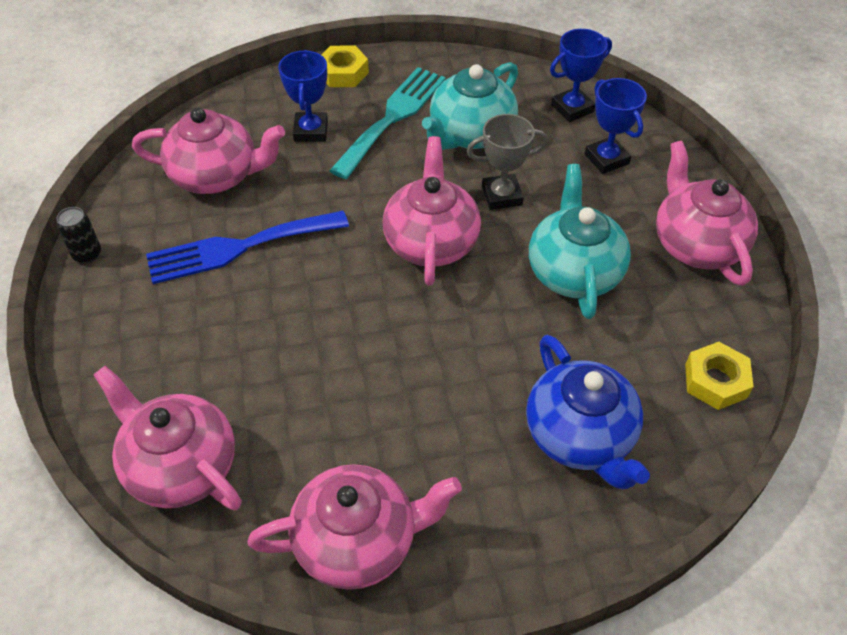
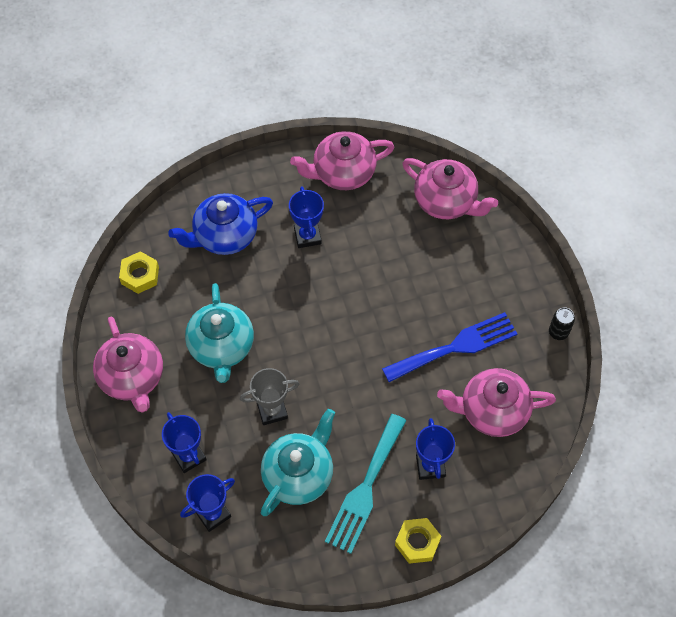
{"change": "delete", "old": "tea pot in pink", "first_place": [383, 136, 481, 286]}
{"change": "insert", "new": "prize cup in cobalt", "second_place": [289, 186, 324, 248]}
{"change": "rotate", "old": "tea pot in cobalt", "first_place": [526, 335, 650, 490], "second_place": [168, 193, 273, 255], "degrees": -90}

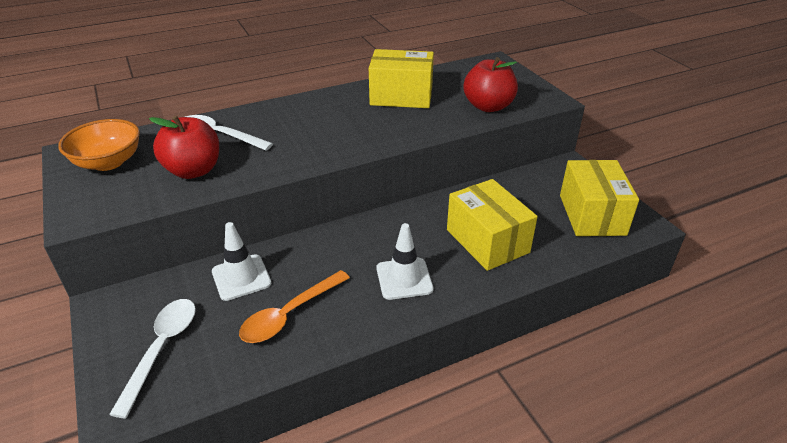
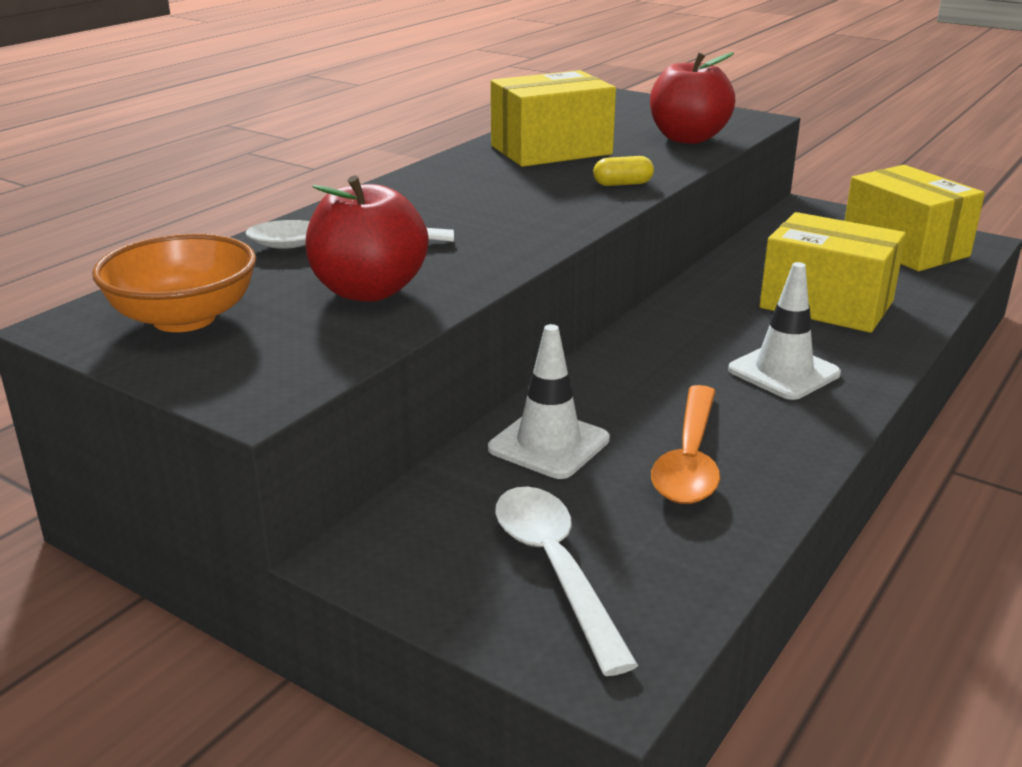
{"change": "insert", "new": "pill in bright yellow", "second_place": [593, 156, 654, 186]}

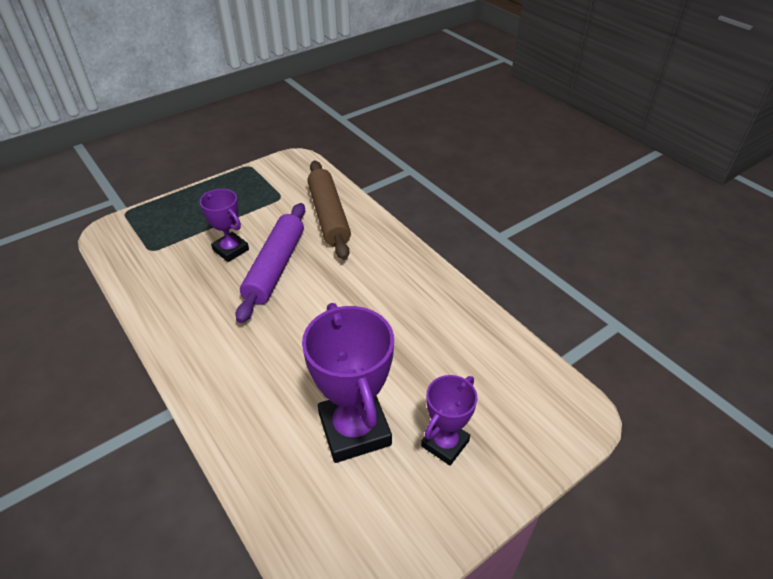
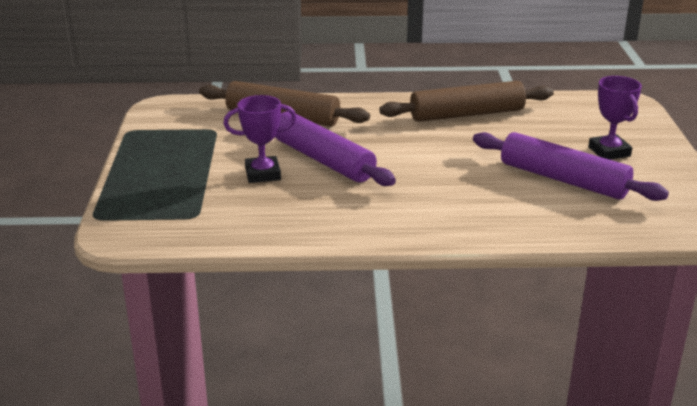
{"change": "insert", "new": "dough roller in russet", "second_place": [379, 81, 554, 122]}
{"change": "replace", "old": "prize cup in violet", "new": "dough roller in violet", "first_place": [302, 303, 394, 463], "second_place": [473, 132, 669, 201]}

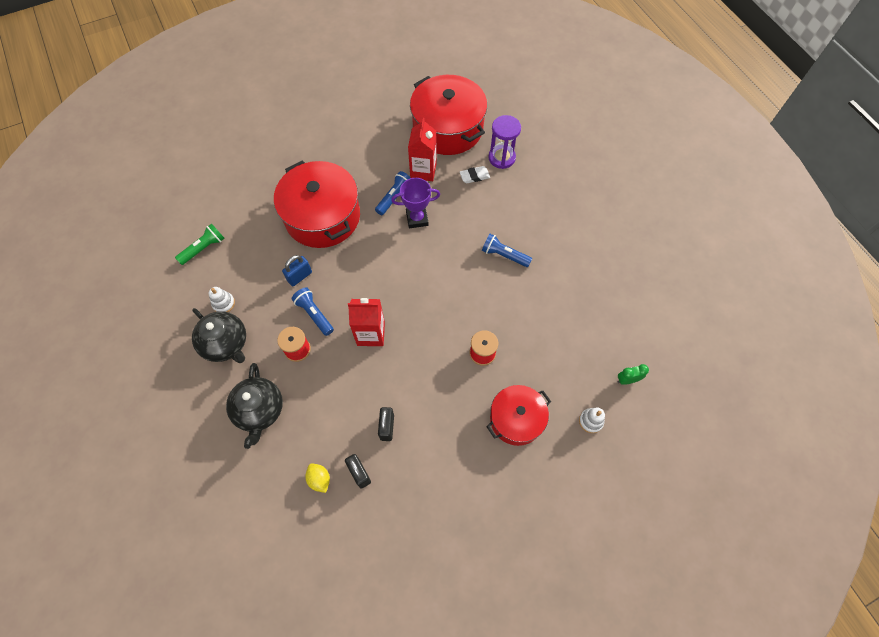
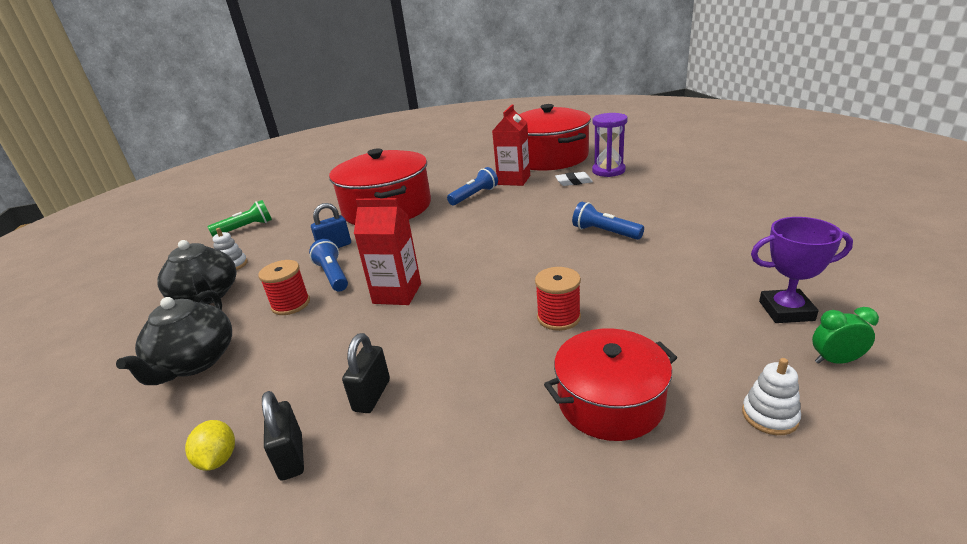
{"change": "move", "old": "prize cup in violet", "first_place": [391, 178, 440, 228], "second_place": [751, 217, 853, 323]}

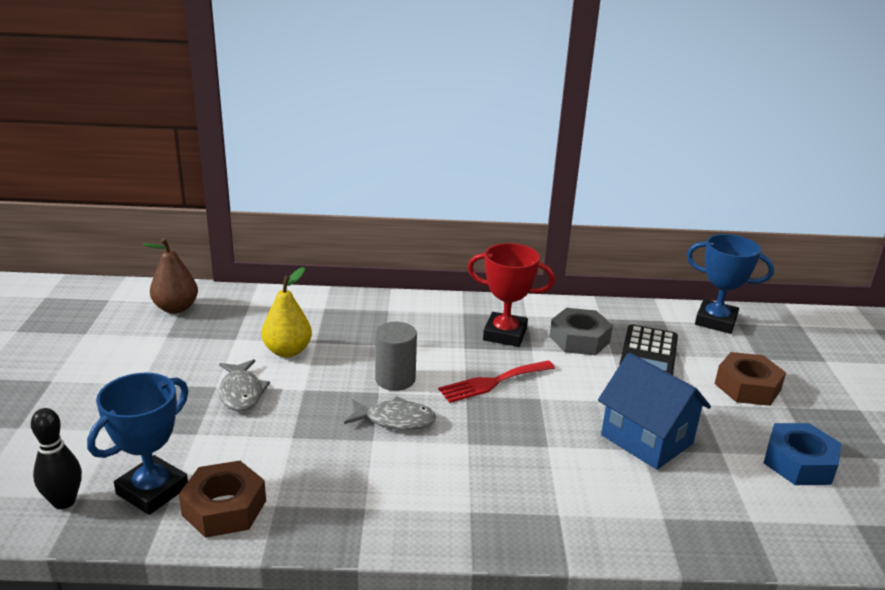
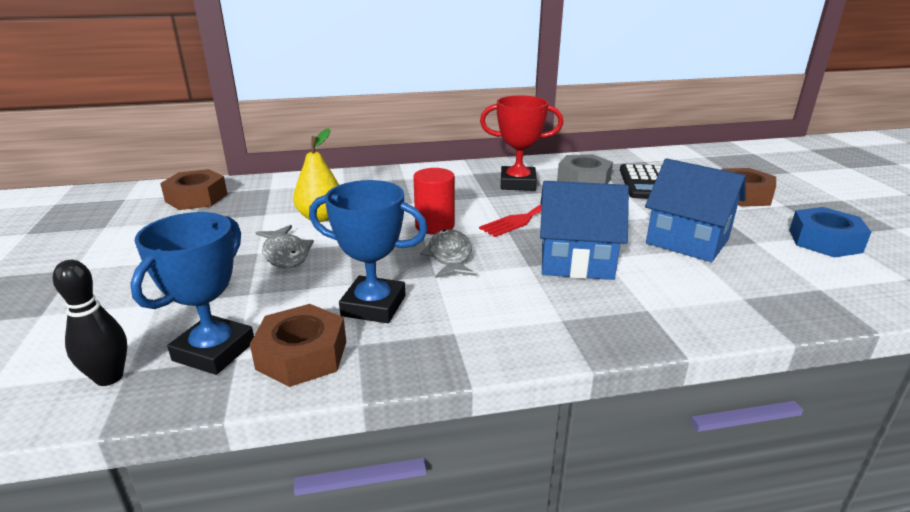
{"change": "insert", "new": "cottage in cobalt", "second_place": [540, 181, 629, 280]}
{"change": "move", "old": "prize cup in cobalt", "first_place": [687, 234, 774, 334], "second_place": [309, 180, 428, 323]}
{"change": "replace", "old": "toy pear in russet", "new": "nut in russet", "first_place": [143, 238, 198, 313], "second_place": [160, 169, 228, 210]}
{"change": "recolor", "old": "cylinder in ash-grey", "new": "cylinder in scarlet", "first_place": [375, 322, 417, 391], "second_place": [413, 168, 455, 235]}
{"change": "rotate", "old": "toy fish in ash-grey", "first_place": [344, 396, 436, 430], "second_place": [420, 229, 476, 278], "degrees": -90}

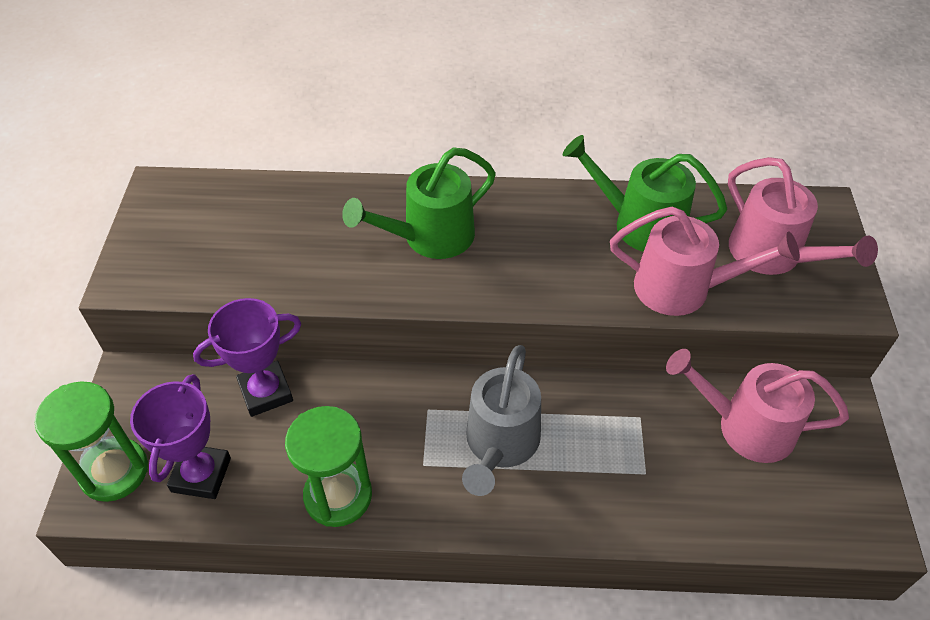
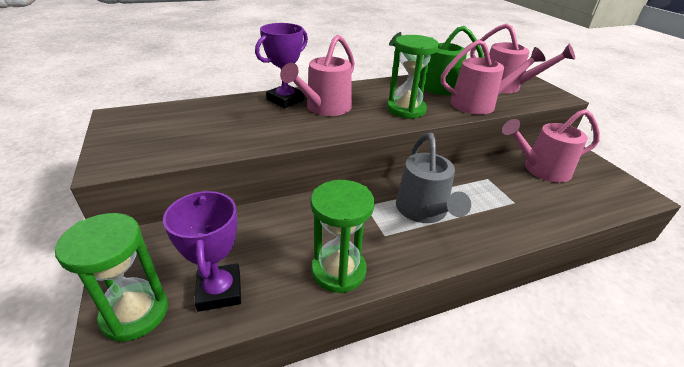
{"change": "insert", "new": "sandglass in emerald", "second_place": [387, 35, 439, 119]}
{"change": "move", "old": "prize cup in violet", "first_place": [193, 298, 301, 417], "second_place": [255, 23, 308, 108]}
{"change": "recolor", "old": "watering pot in emerald", "new": "watering pot in pink", "first_place": [342, 148, 496, 259], "second_place": [280, 35, 355, 116]}

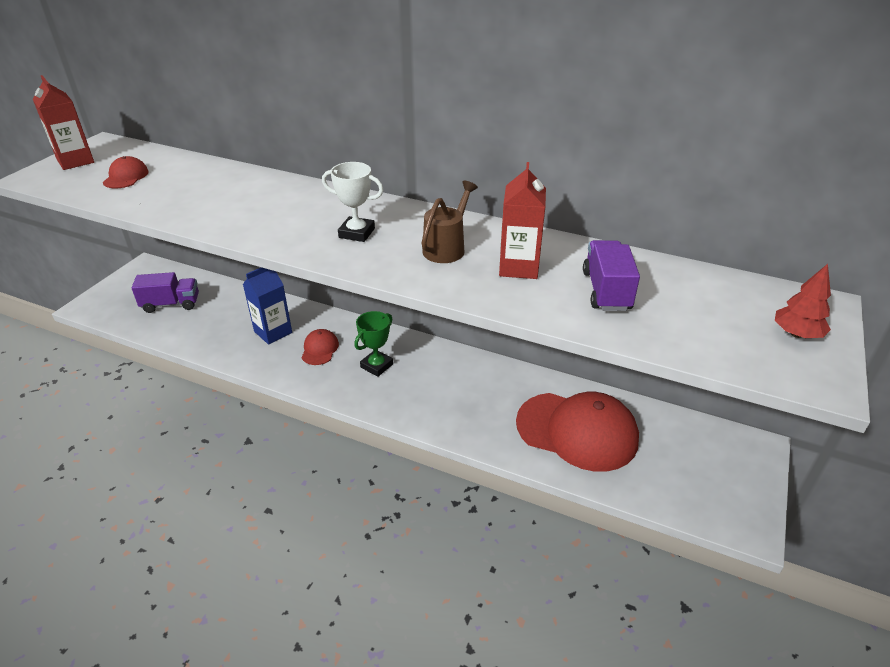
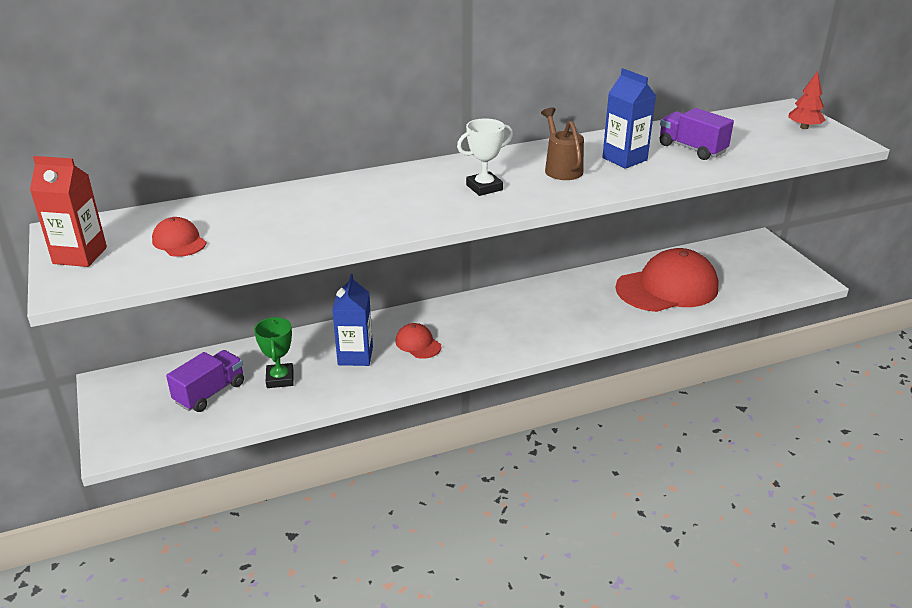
{"change": "move", "old": "prize cup in emerald", "first_place": [354, 311, 393, 377], "second_place": [254, 317, 294, 388]}
{"change": "recolor", "old": "carton in scarlet", "new": "carton in cobalt", "first_place": [499, 162, 546, 279], "second_place": [602, 68, 656, 169]}

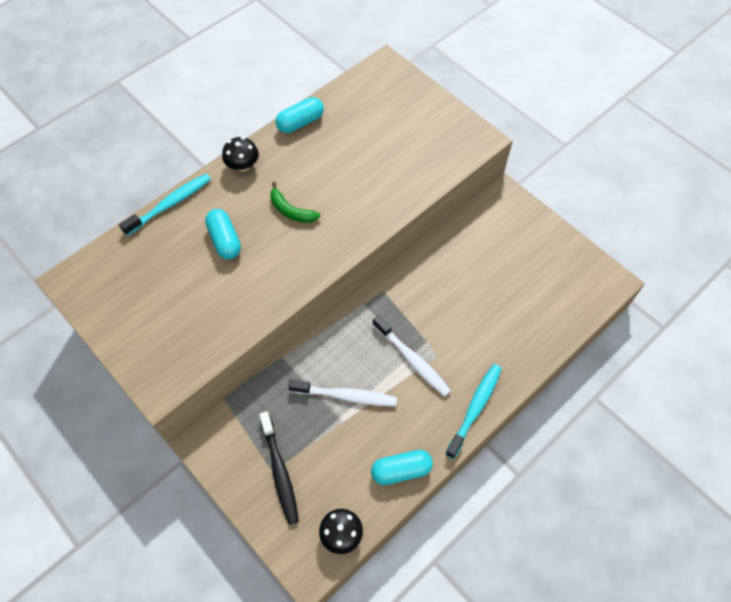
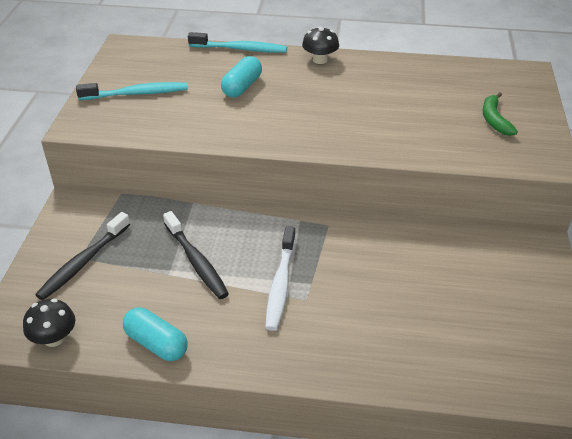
{"change": "delete", "old": "pill in aqua", "first_place": [275, 97, 324, 133]}
{"change": "move", "old": "banana in emerald", "first_place": [270, 182, 320, 223], "second_place": [482, 92, 518, 136]}
{"change": "move", "old": "dental brush in aqua", "first_place": [446, 364, 502, 459], "second_place": [76, 82, 188, 100]}
{"change": "recolor", "old": "dental brush in snow-white", "new": "dental brush in jet-black", "first_place": [288, 380, 397, 406], "second_place": [163, 211, 229, 299]}

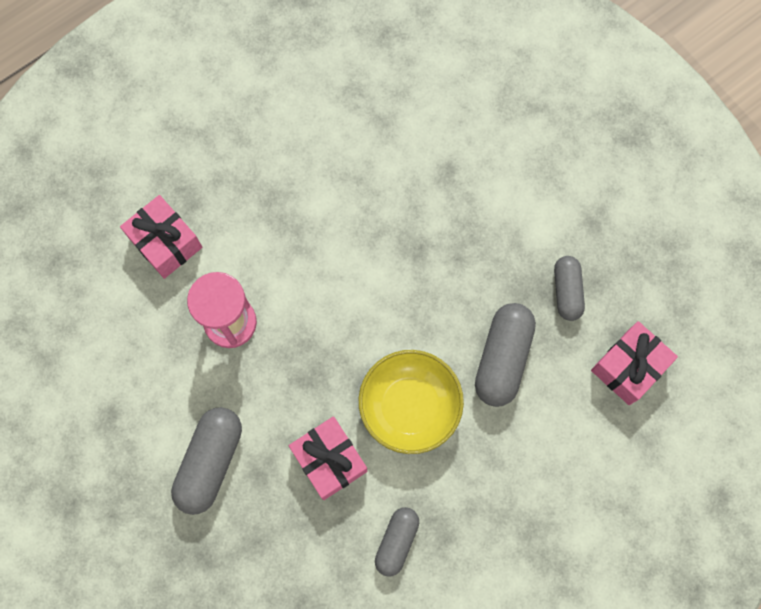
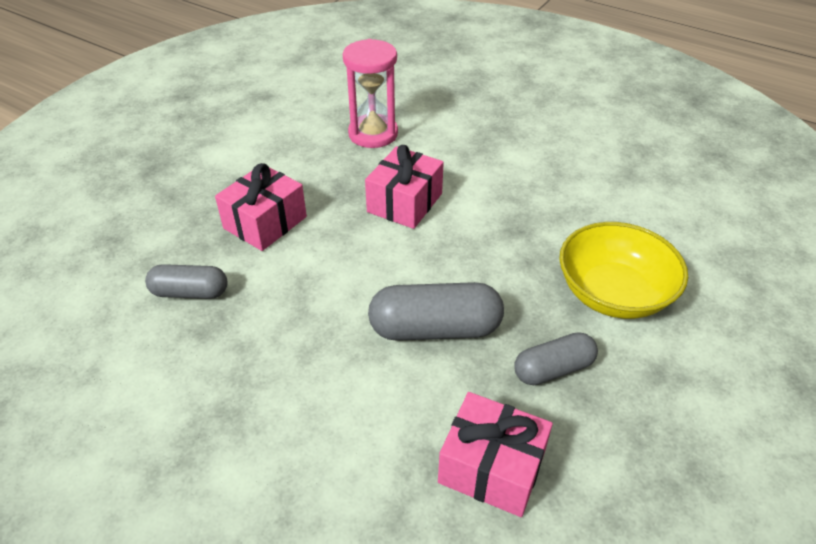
{"change": "delete", "old": "pill in ash-grey", "first_place": [171, 407, 242, 515]}
{"change": "move", "old": "present in pink", "first_place": [120, 195, 202, 279], "second_place": [365, 145, 444, 229]}
{"change": "move", "old": "deep dish in bright yellow", "first_place": [359, 350, 464, 454], "second_place": [559, 222, 688, 319]}

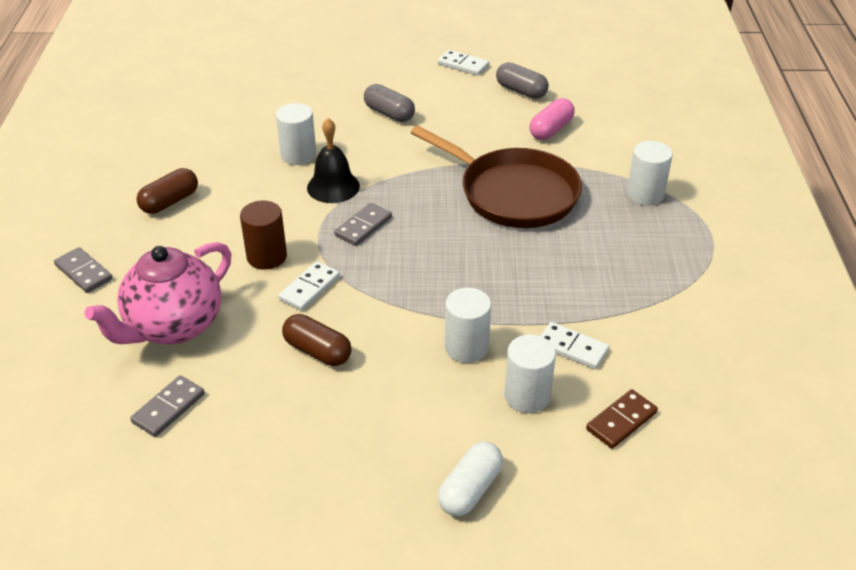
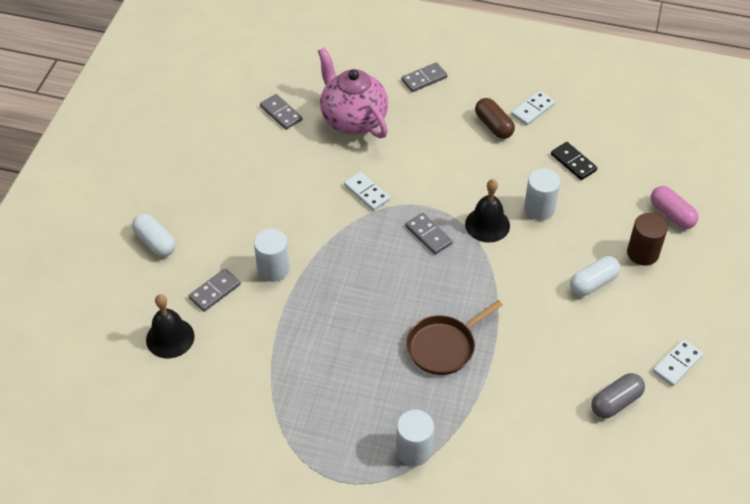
{"change": "delete", "old": "pill in russet", "first_place": [282, 314, 352, 366]}
{"change": "insert", "new": "domino in jet-black", "second_place": [551, 142, 597, 180]}
{"change": "move", "old": "cylinder in russet", "first_place": [240, 200, 287, 270], "second_place": [627, 213, 668, 266]}
{"change": "move", "old": "pill in pink", "first_place": [529, 98, 575, 140], "second_place": [651, 186, 698, 229]}
{"change": "move", "old": "domino in snow-white", "first_place": [540, 322, 609, 369], "second_place": [511, 91, 555, 126]}
{"change": "replace", "old": "cylinder in snow-white", "new": "domino in ash-grey", "first_place": [504, 334, 556, 413], "second_place": [189, 268, 241, 312]}
{"change": "replace", "old": "domino in russet", "new": "hand bell in jet-black", "first_place": [586, 389, 658, 449], "second_place": [146, 294, 195, 358]}
{"change": "recolor", "old": "pill in ash-grey", "new": "pill in snow-white", "first_place": [364, 84, 415, 122], "second_place": [570, 256, 620, 296]}
{"change": "resize", "old": "frying pan in russet", "first_place": [411, 126, 582, 228], "second_place": [406, 300, 503, 375], "factor": 0.63}

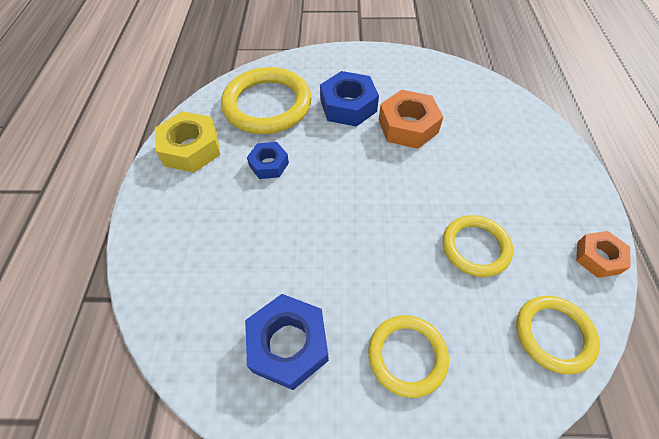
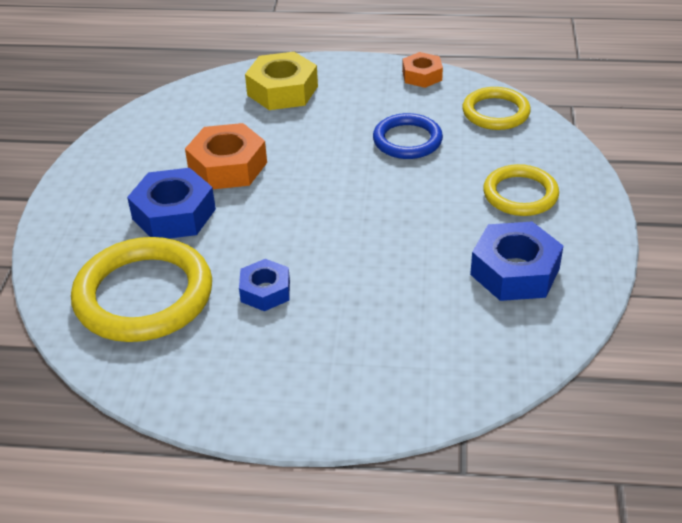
{"change": "move", "old": "nut in bright yellow", "first_place": [155, 111, 221, 173], "second_place": [245, 52, 318, 110]}
{"change": "recolor", "old": "ring in bright yellow", "new": "ring in cobalt", "first_place": [443, 215, 513, 277], "second_place": [373, 113, 443, 159]}

